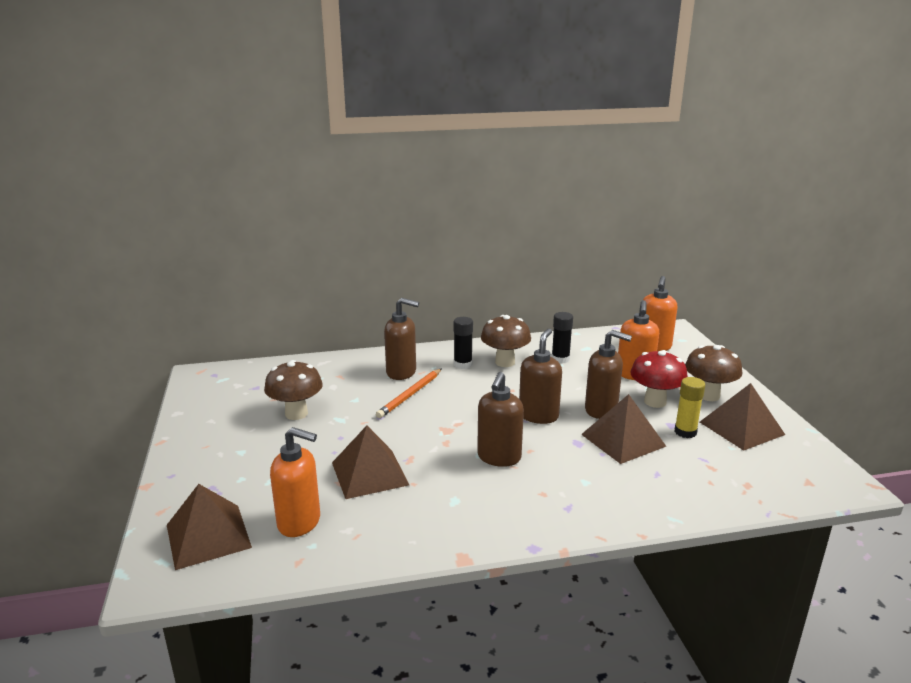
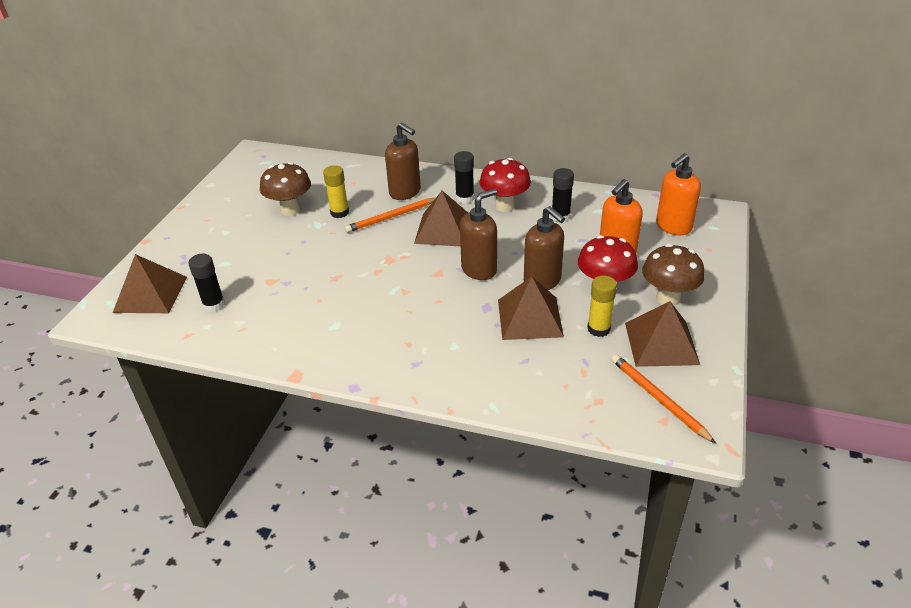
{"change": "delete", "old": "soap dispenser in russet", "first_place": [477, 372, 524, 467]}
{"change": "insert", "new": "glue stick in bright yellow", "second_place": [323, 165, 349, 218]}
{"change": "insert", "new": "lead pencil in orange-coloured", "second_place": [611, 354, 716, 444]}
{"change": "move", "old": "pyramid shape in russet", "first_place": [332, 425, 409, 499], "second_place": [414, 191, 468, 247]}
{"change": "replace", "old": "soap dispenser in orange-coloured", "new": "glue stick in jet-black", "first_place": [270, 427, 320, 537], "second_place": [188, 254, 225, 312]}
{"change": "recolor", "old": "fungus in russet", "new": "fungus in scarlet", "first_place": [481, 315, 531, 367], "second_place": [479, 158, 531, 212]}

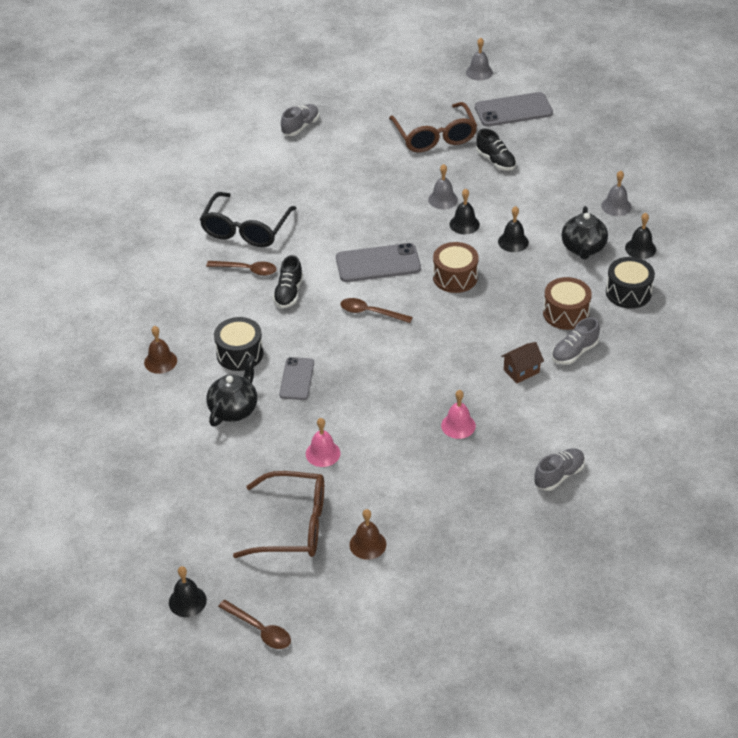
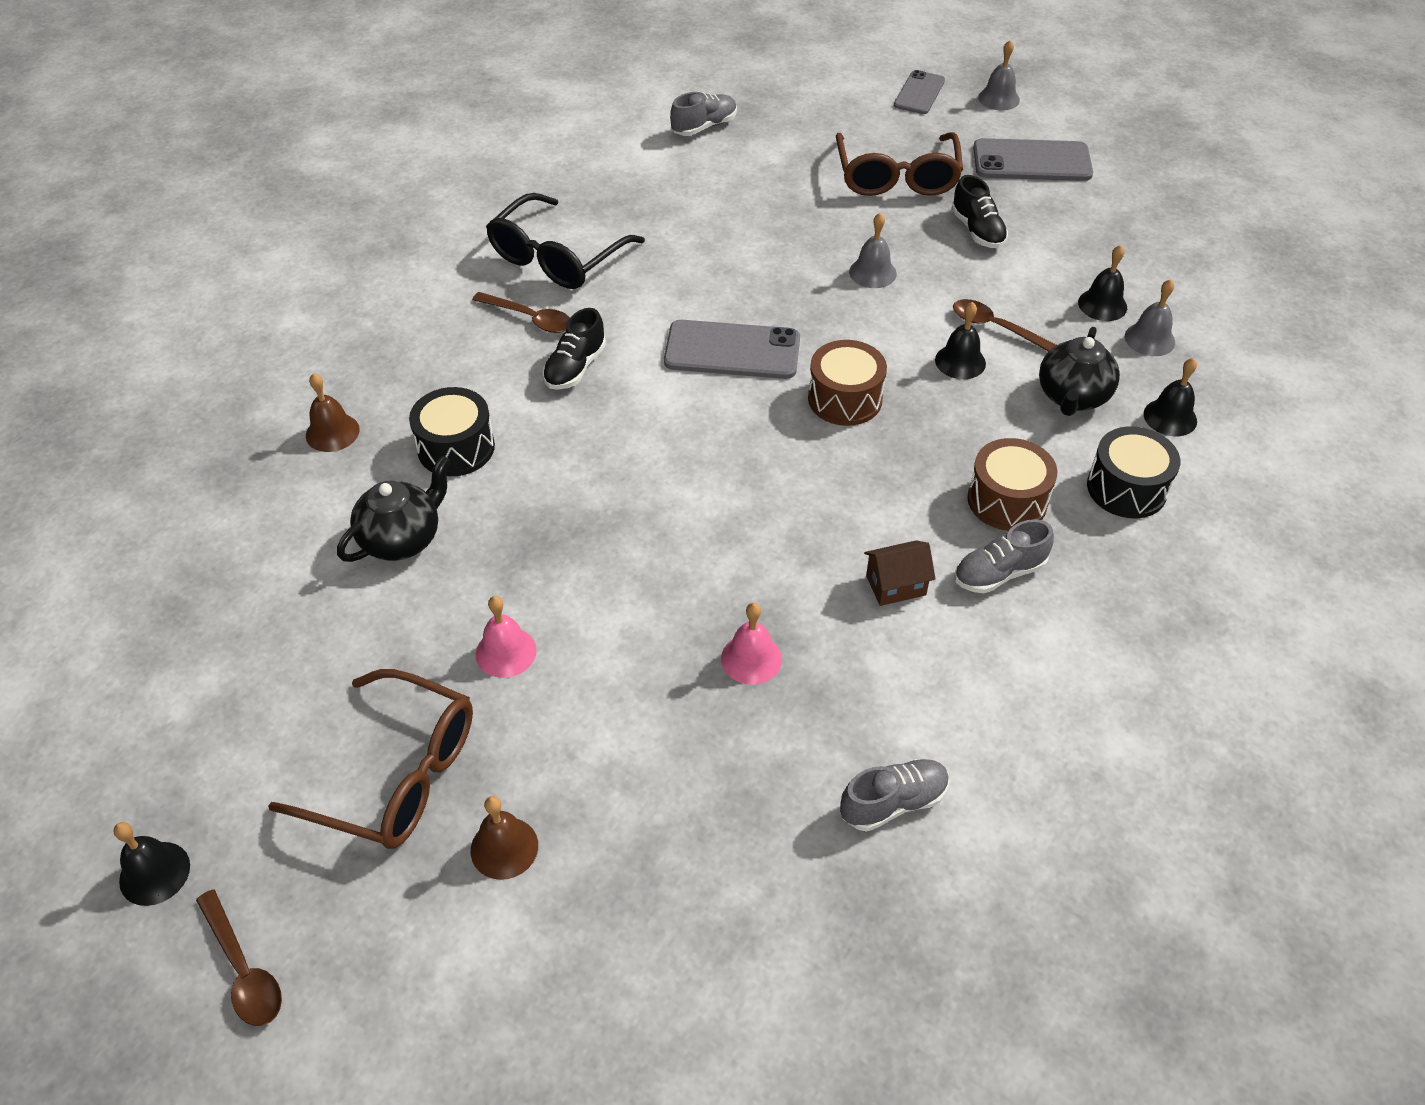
{"change": "move", "old": "mobile phone in ash-grey", "first_place": [279, 357, 314, 400], "second_place": [894, 70, 945, 114]}
{"change": "move", "old": "teaspoon in russet", "first_place": [340, 298, 413, 323], "second_place": [953, 299, 1057, 352]}
{"change": "move", "old": "hand bell in jet-black", "first_place": [450, 189, 480, 234], "second_place": [1078, 245, 1127, 321]}

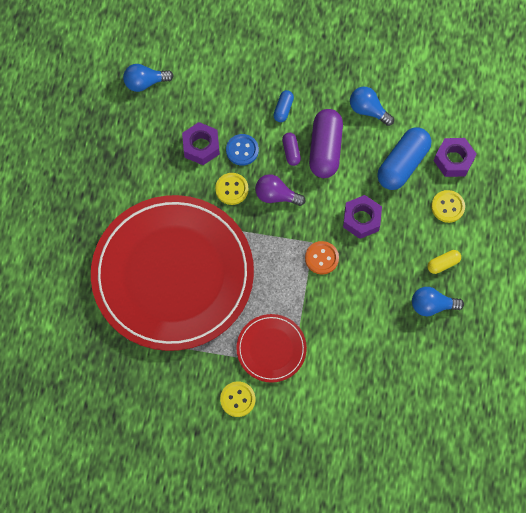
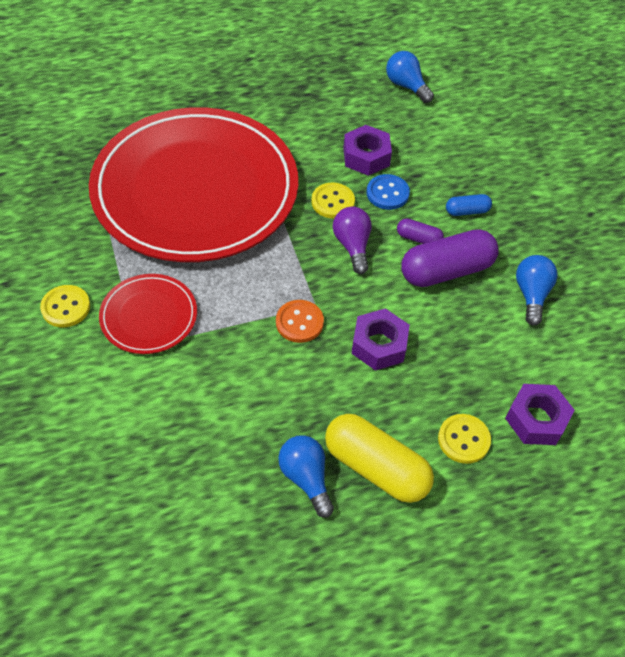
{"change": "delete", "old": "pill in cobalt", "first_place": [377, 127, 431, 190]}
{"change": "rotate", "old": "pill in violet", "first_place": [282, 133, 301, 166], "second_place": [397, 219, 444, 244], "degrees": 60}
{"change": "resize", "old": "pill in bright yellow", "first_place": [427, 250, 461, 274], "second_place": [325, 414, 434, 503], "factor": 2.06}

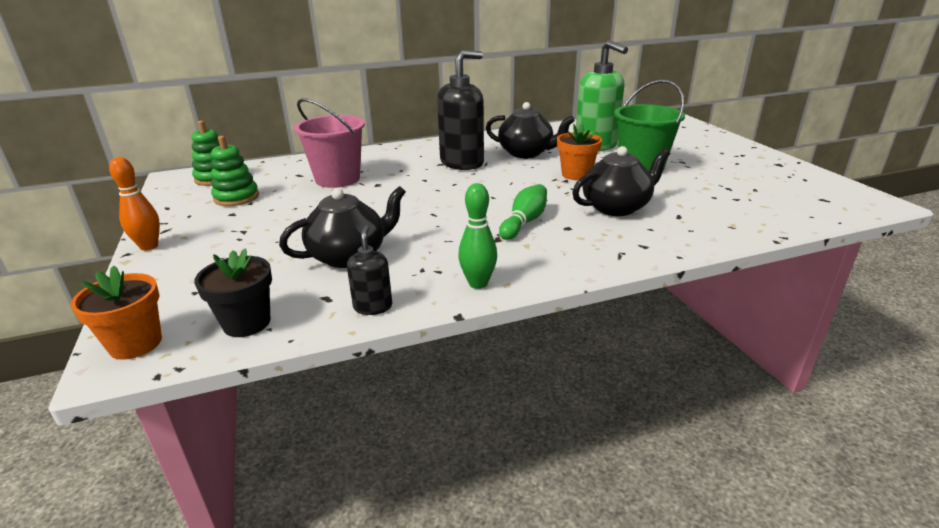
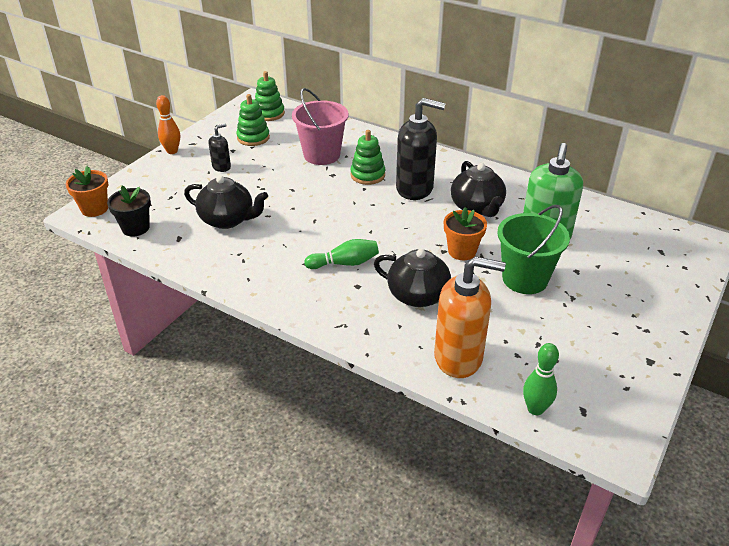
{"change": "insert", "new": "stacking toy in emerald", "second_place": [350, 130, 386, 185]}
{"change": "insert", "new": "soap dispenser in orange-coloured", "second_place": [434, 257, 506, 378]}
{"change": "move", "old": "soap dispenser in jet-black", "first_place": [347, 225, 392, 315], "second_place": [208, 124, 231, 172]}
{"change": "move", "old": "bowling pin in emerald", "first_place": [458, 183, 497, 289], "second_place": [523, 343, 559, 415]}

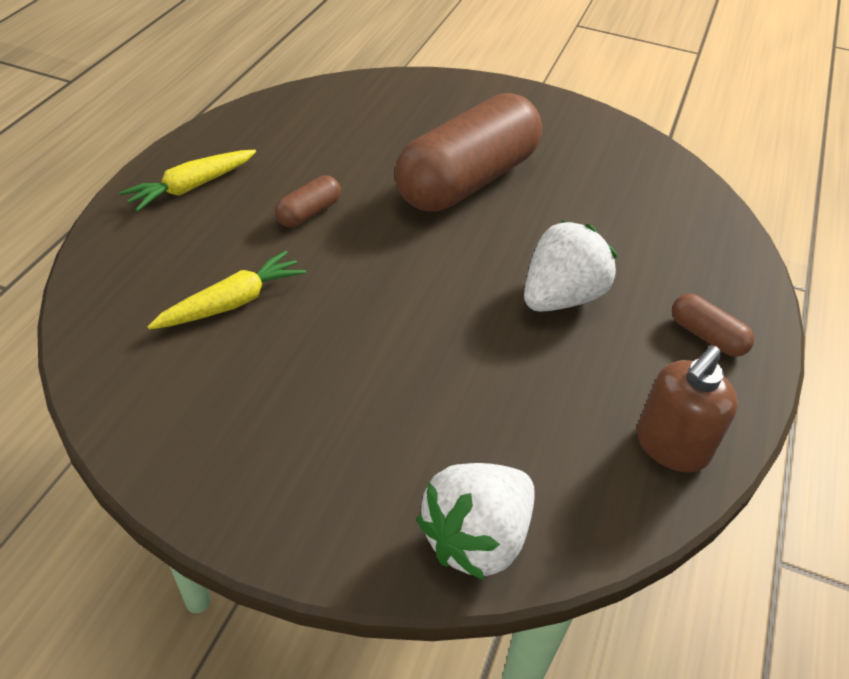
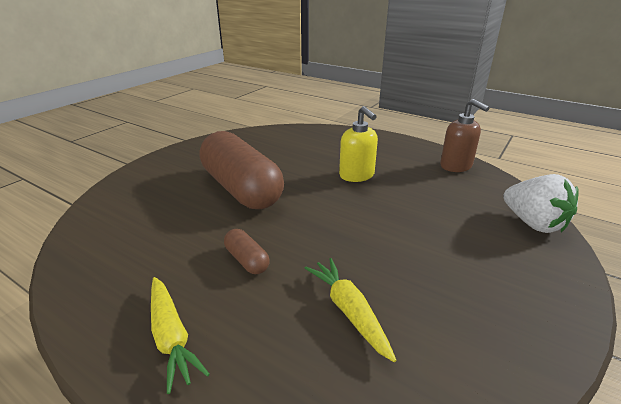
{"change": "delete", "old": "pill in russet", "first_place": [672, 294, 754, 357]}
{"change": "replace", "old": "berry in snow-white", "new": "soap dispenser in bright yellow", "first_place": [524, 220, 617, 312], "second_place": [339, 106, 378, 182]}

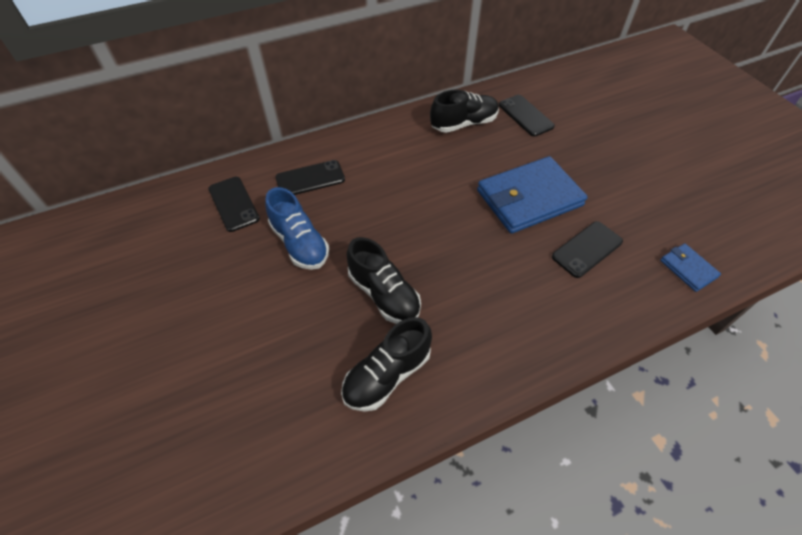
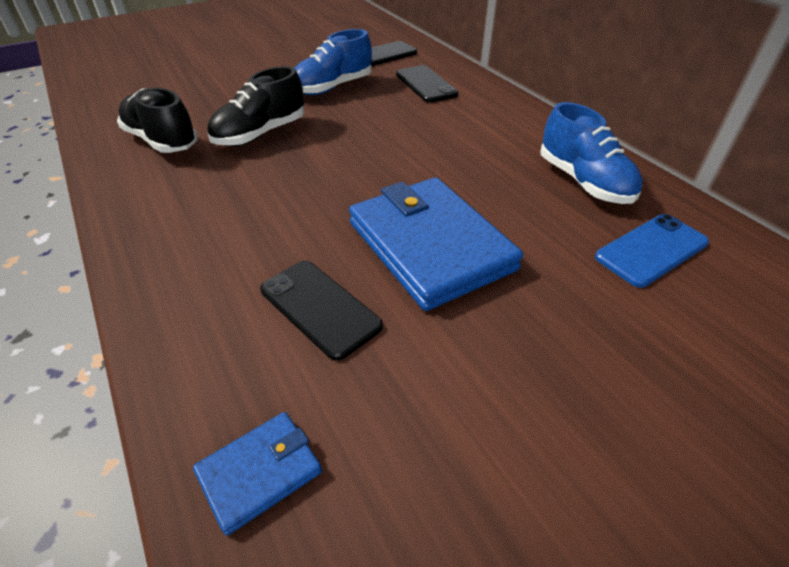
{"change": "recolor", "old": "lace-up shoe in jet-black", "new": "lace-up shoe in cobalt", "first_place": [430, 90, 499, 133], "second_place": [540, 102, 643, 204]}
{"change": "recolor", "old": "mobile phone in jet-black", "new": "mobile phone in cobalt", "first_place": [499, 95, 555, 137], "second_place": [595, 214, 709, 288]}

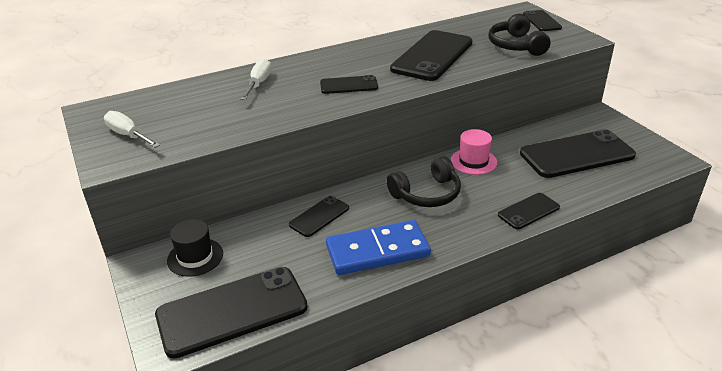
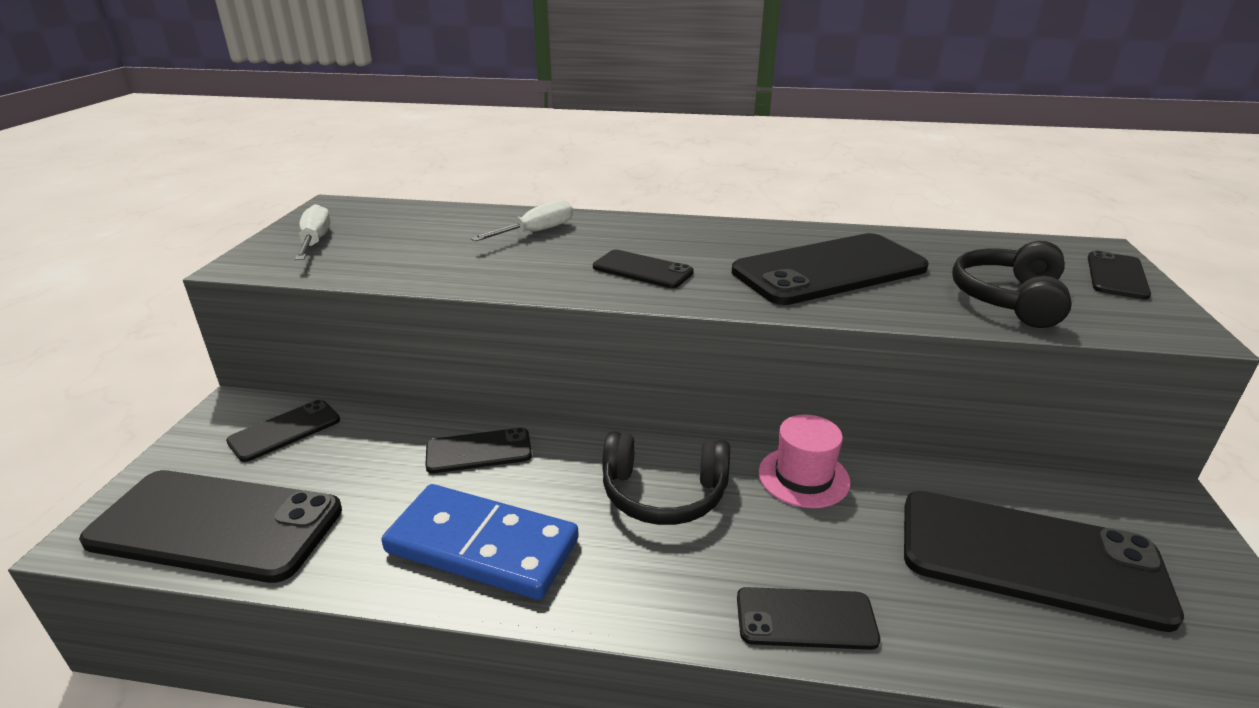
{"change": "replace", "old": "hat in jet-black", "new": "mobile phone in jet-black", "first_place": [167, 219, 223, 277], "second_place": [226, 400, 340, 462]}

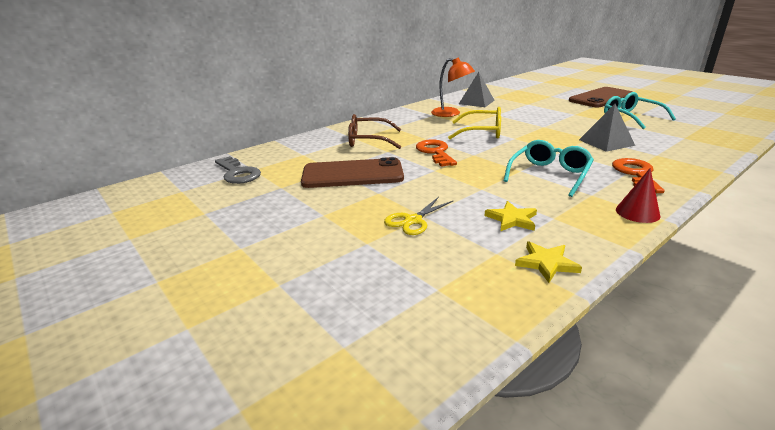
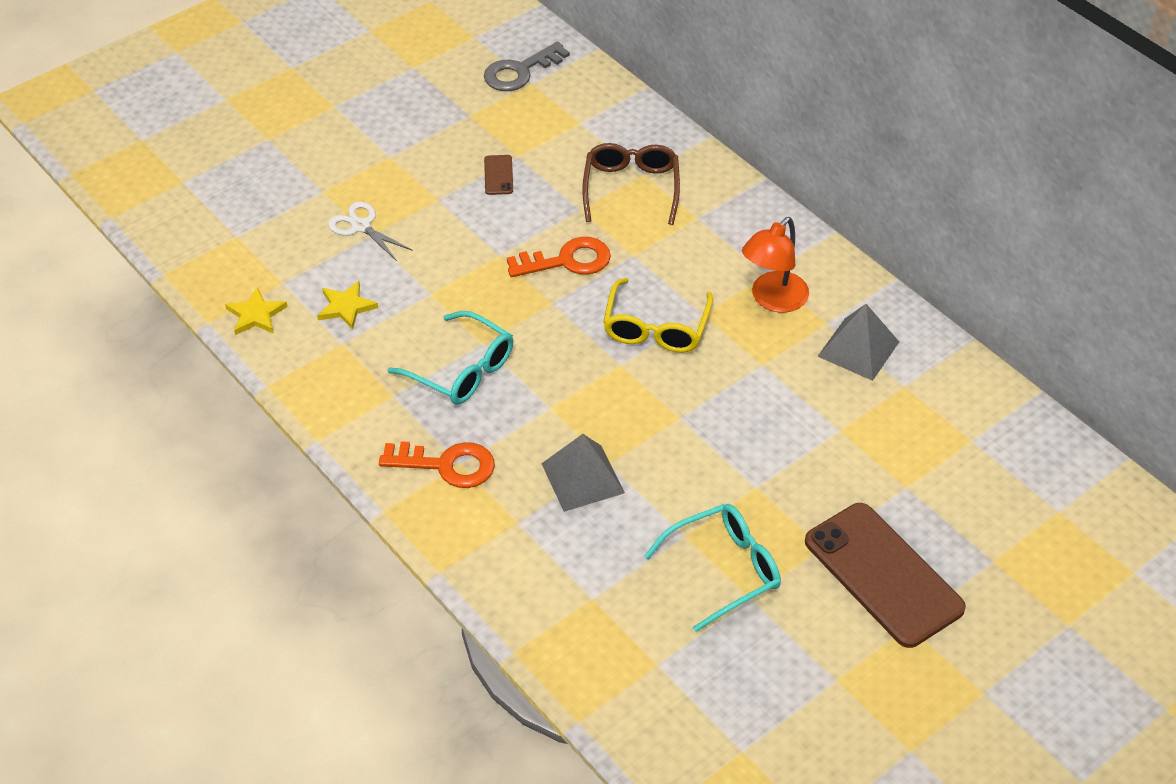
{"change": "delete", "old": "solid cone in scarlet", "first_place": [616, 168, 660, 223]}
{"change": "recolor", "old": "shears in bright yellow", "new": "shears in snow-white", "first_place": [384, 197, 453, 235], "second_place": [328, 201, 413, 261]}
{"change": "resize", "old": "mobile phone in russet", "first_place": [301, 157, 404, 188], "second_place": [484, 155, 513, 195], "factor": 0.41}

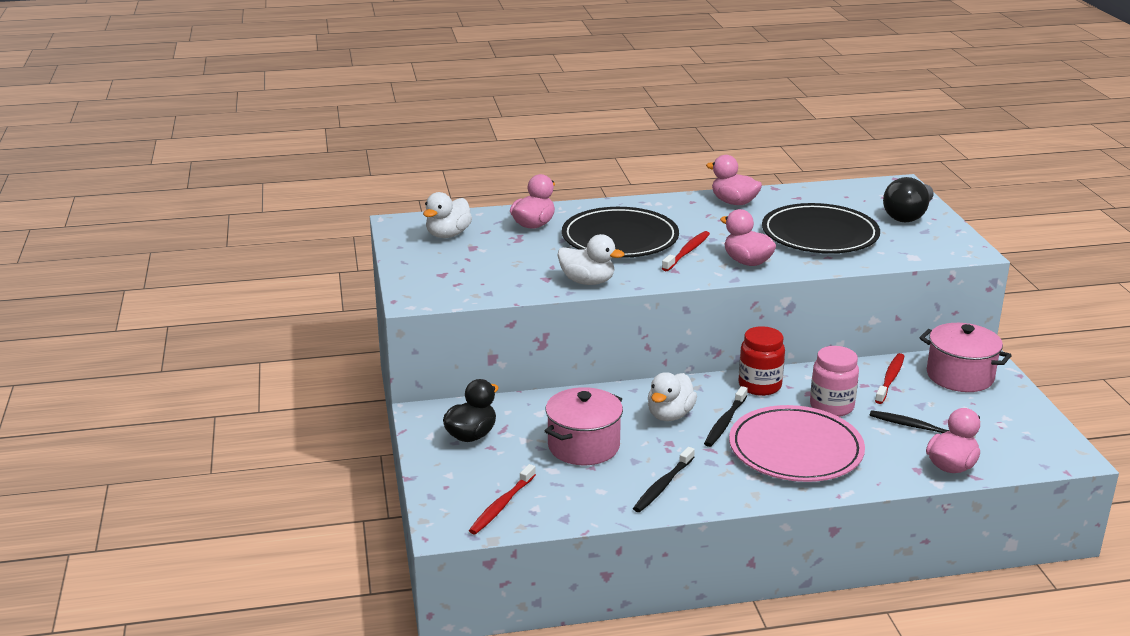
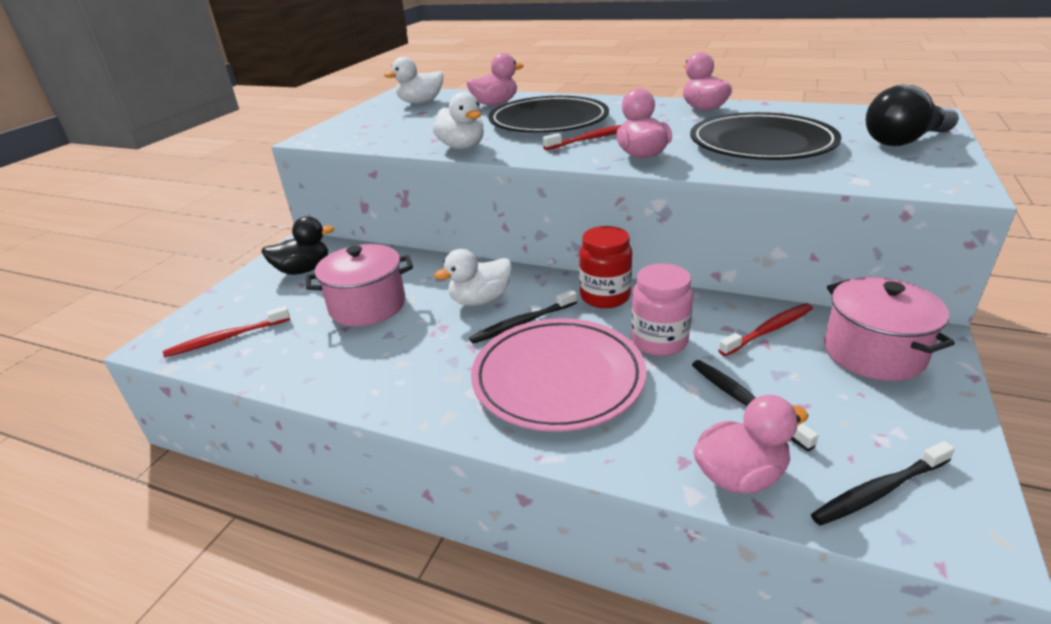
{"change": "move", "old": "dental brush in jet-black", "first_place": [633, 447, 695, 512], "second_place": [811, 441, 955, 526]}

